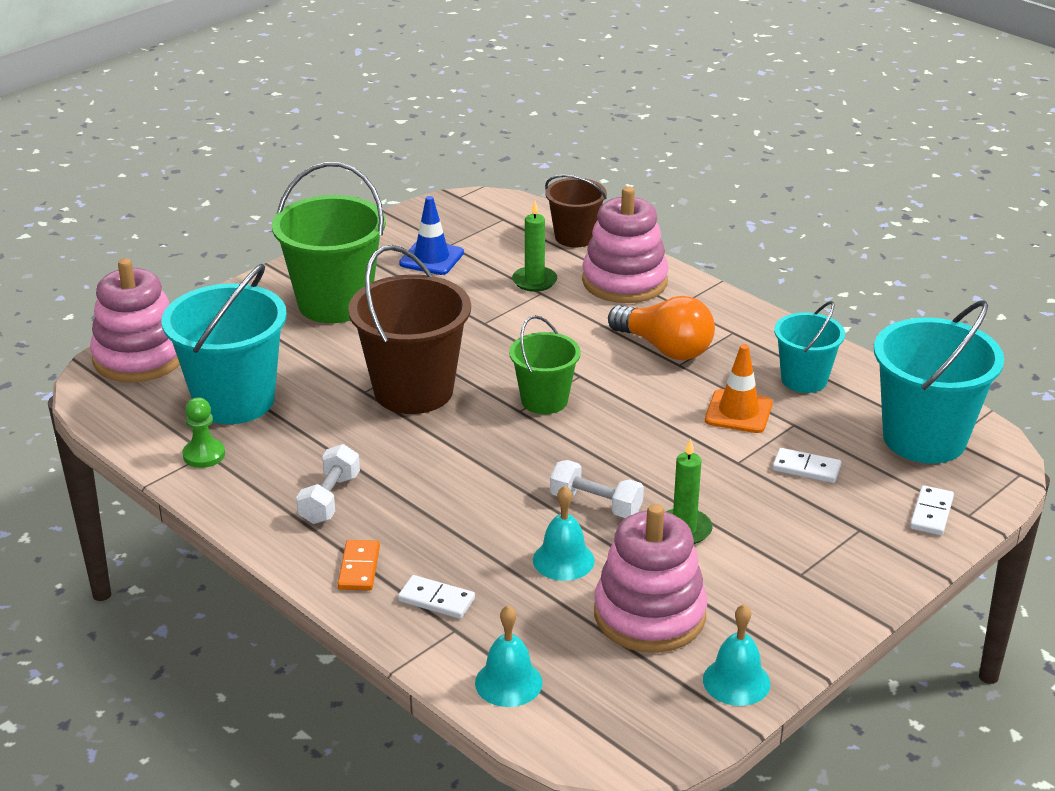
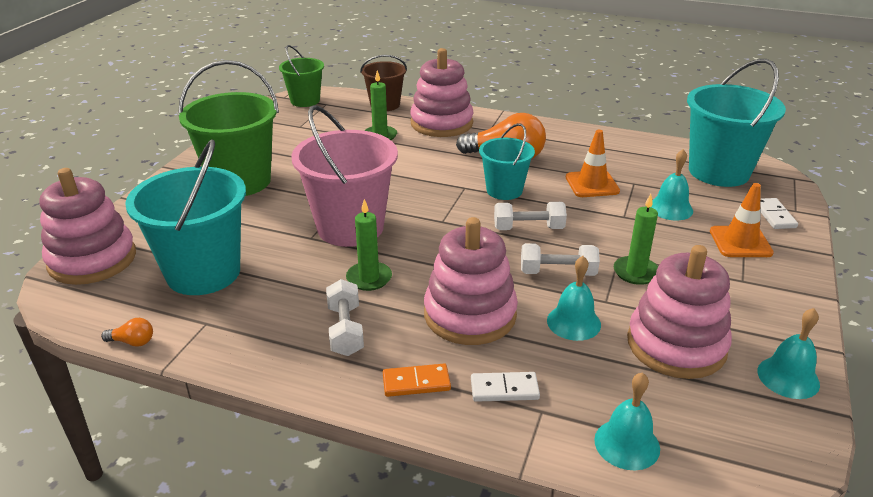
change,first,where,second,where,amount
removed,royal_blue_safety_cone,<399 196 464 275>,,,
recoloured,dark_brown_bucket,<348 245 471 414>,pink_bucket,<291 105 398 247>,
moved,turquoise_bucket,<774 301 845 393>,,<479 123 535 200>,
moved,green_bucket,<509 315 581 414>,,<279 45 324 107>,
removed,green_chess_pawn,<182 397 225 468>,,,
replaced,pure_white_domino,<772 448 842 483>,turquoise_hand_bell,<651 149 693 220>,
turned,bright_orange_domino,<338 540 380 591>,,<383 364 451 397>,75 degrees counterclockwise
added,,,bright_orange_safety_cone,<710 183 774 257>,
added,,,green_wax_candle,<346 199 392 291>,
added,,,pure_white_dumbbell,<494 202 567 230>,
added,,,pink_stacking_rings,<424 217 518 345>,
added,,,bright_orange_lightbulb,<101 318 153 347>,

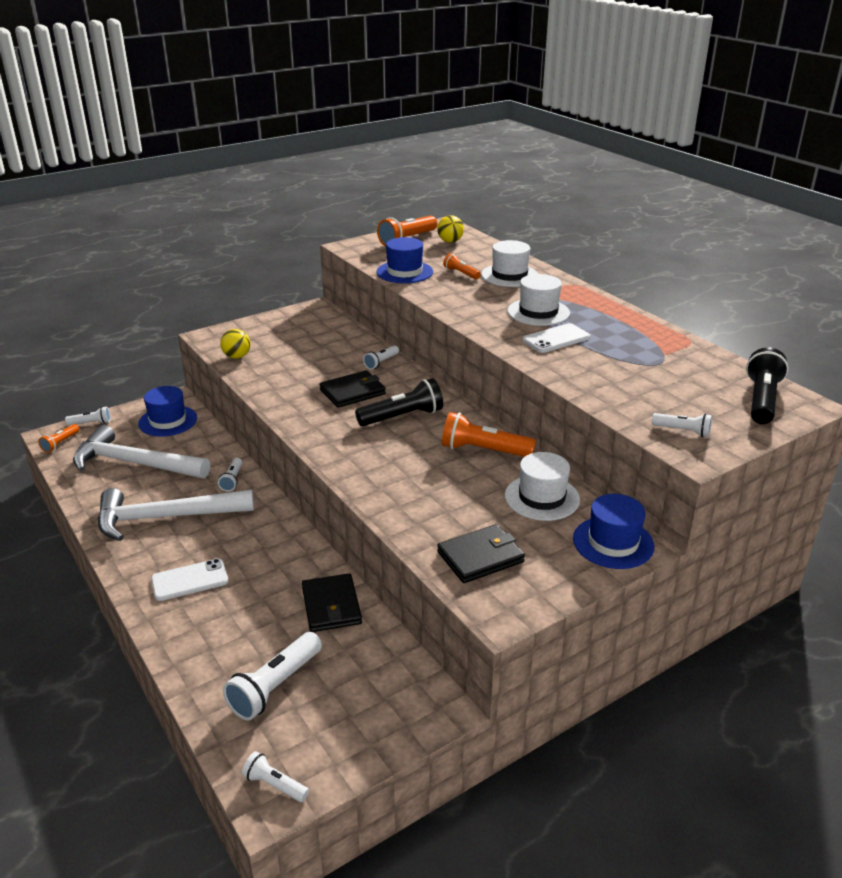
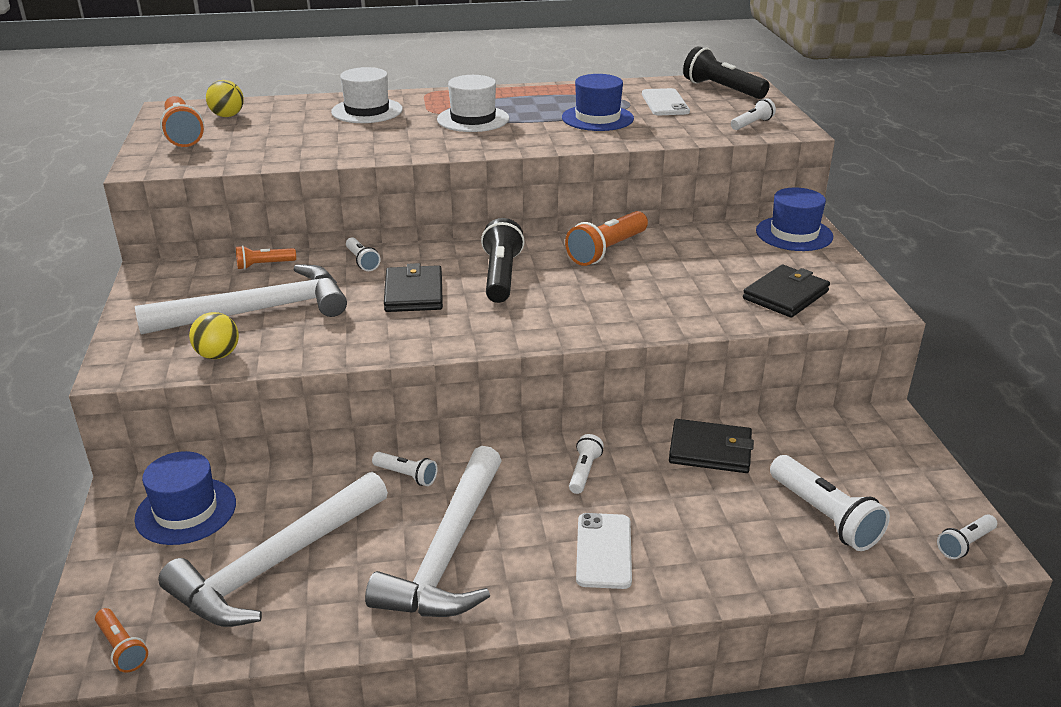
change,first,where,second,where,amount
moved,royal_blue_hat,<377 237 433 283>,,<562 74 634 131>,
moved,bright_orange_pocket_torch,<443 253 481 279>,,<236 245 296 270>,
moved,pure_white_smartphone,<522 323 590 353>,,<642 88 690 115>,
moved,pure_white_pocket_torch,<65 407 111 425>,,<569 434 604 494>,
removed,pure_white_hat,<505 452 580 521>,,,
turned,ebony_card_wallet,<437 524 525 583>,,<743 265 830 318>,45 degrees clockwise
added,,,pure_white_carpenter's_hammer,<135 264 347 335>,

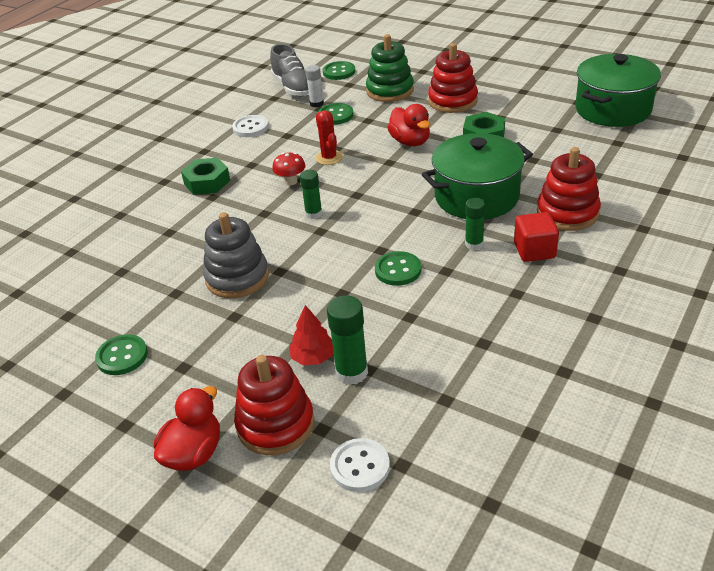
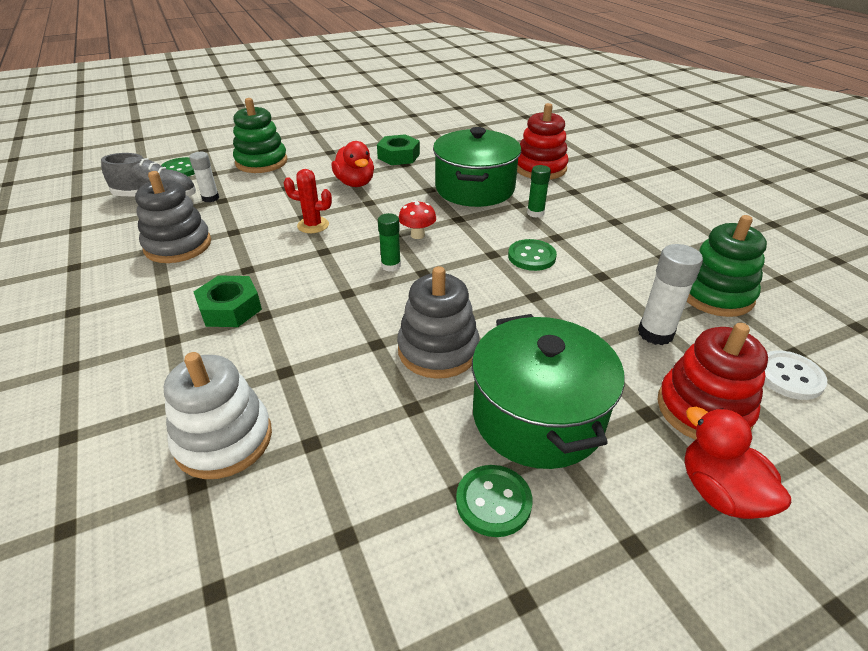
change,first,where,second,where,amount
removed,crimson_stacking_rings,<428 43 478 113>,,,
moved,green_cooking_pot,<575 54 661 127>,,<472 314 625 469>,
removed,green_sewing_button,<318 103 354 125>,,,
turned,crimson_rubber_duck,<387 104 430 146>,,<331 141 374 187>,60 degrees clockwise
replaced,pure_white_sewing_button,<232 115 269 137>,grey_stacking_rings,<135 171 211 263>,
moved,crimson_mushroom,<272 153 306 185>,,<399 201 436 239>,
removed,crimson_solid_cube,<514 212 559 262>,,,
recoloured,green_glue,<327 295 368 385>,pure_white_glue,<638 244 703 345>,
removed,crimson_toy_tree,<289 305 334 365>,,,
added,,,green_stacking_rings,<687 215 767 317>,
added,,,pure_white_stacking_rings,<164 352 272 479>,

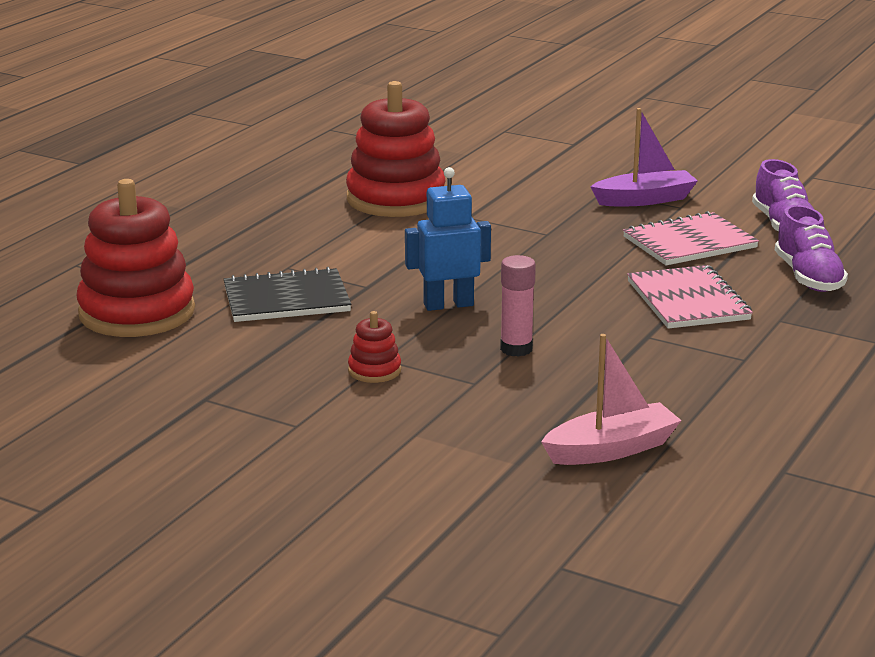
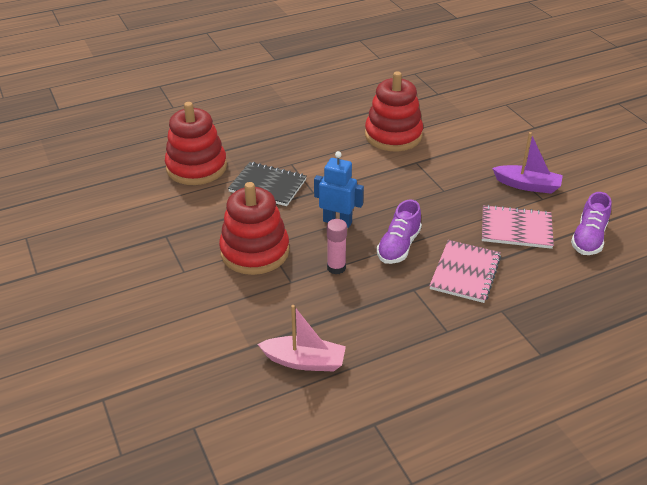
change,first,where,second,where,amount
moved,purple_sneaker,<775 205 848 292>,,<377 199 422 264>,
resized,crimson_stacking_rings,<348 311 401 383>,,<219 182 289 275>,x2.32

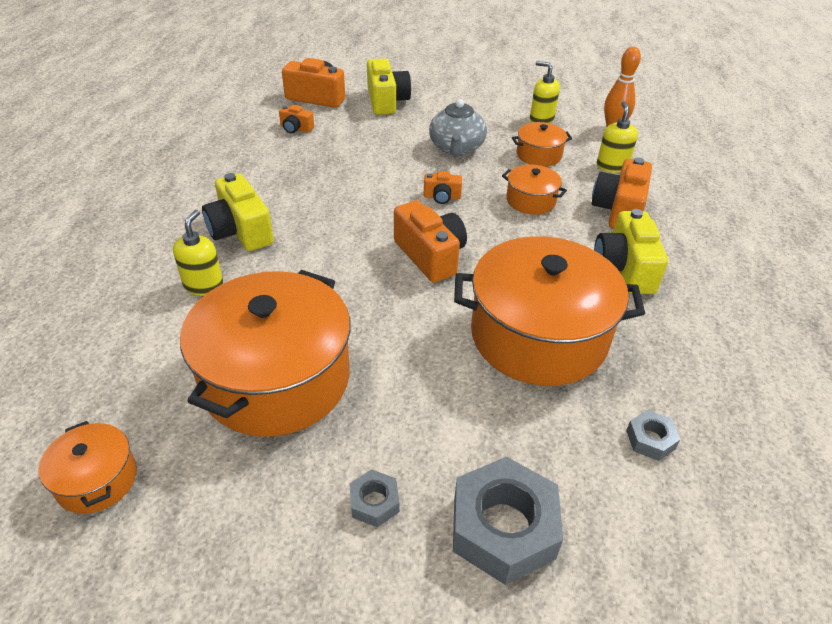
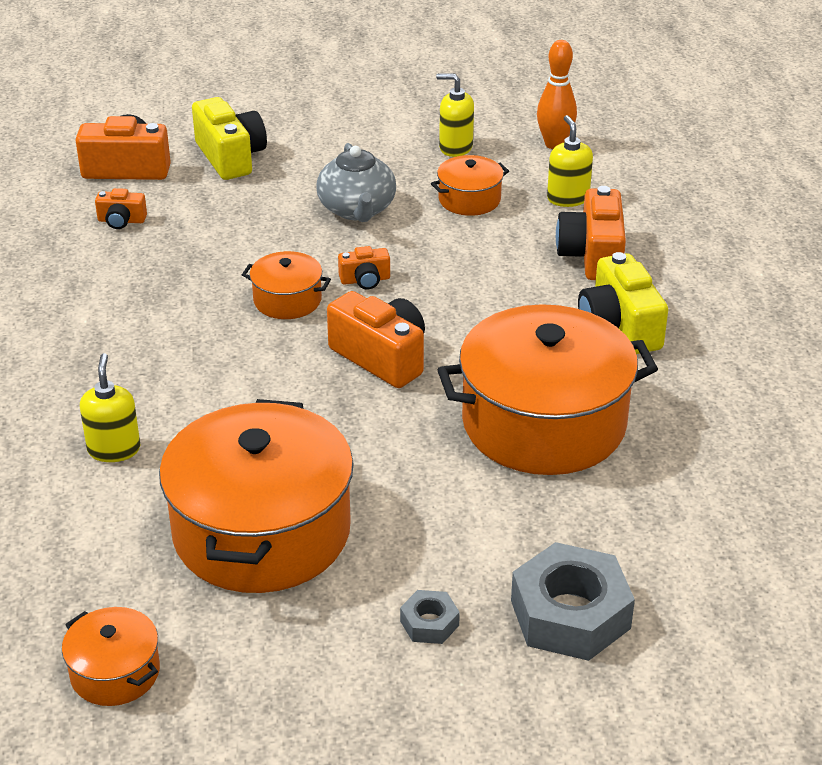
change,first,where,second,where,amount
moved,bright_orange_cooking_pot,<502 165 567 215>,,<242 251 331 319>,
removed,golden_compact_camera,<202 173 274 251>,,,
removed,grey_hexagon_nut,<626 410 681 461>,,,

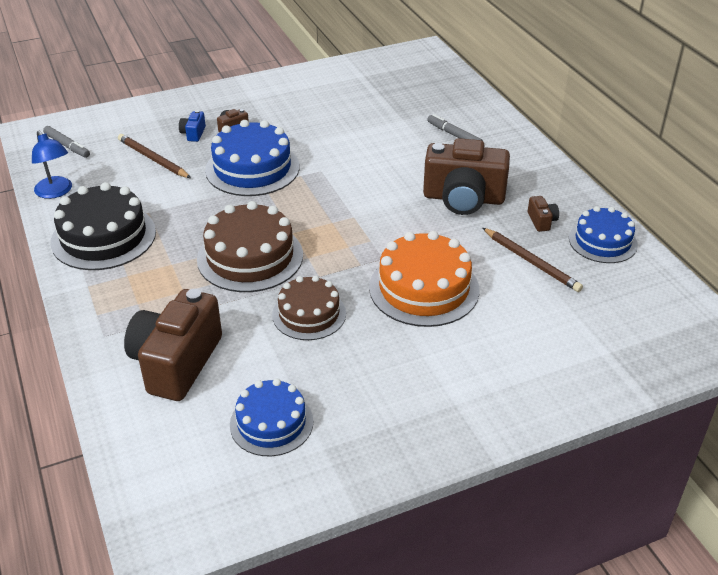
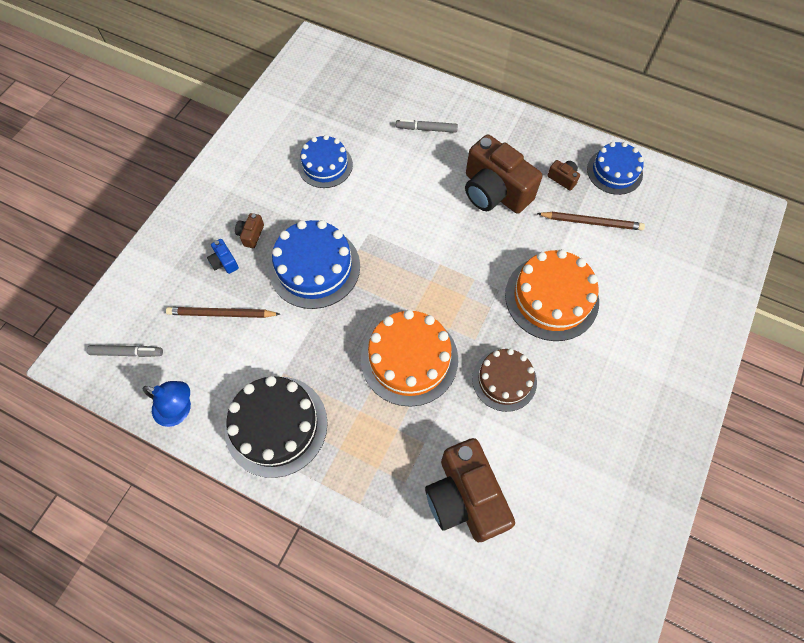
change,first,where,second,where,amount
turned,dark_brown_compact_camera,<423 138 510 215>,,<465 134 542 214>,75 degrees clockwise
recoloured,dark_brown_cake,<197 201 303 292>,bright_orange_cake,<361 310 458 407>,
moved,royal_blue_cake,<230 379 313 456>,,<298 135 353 188>,

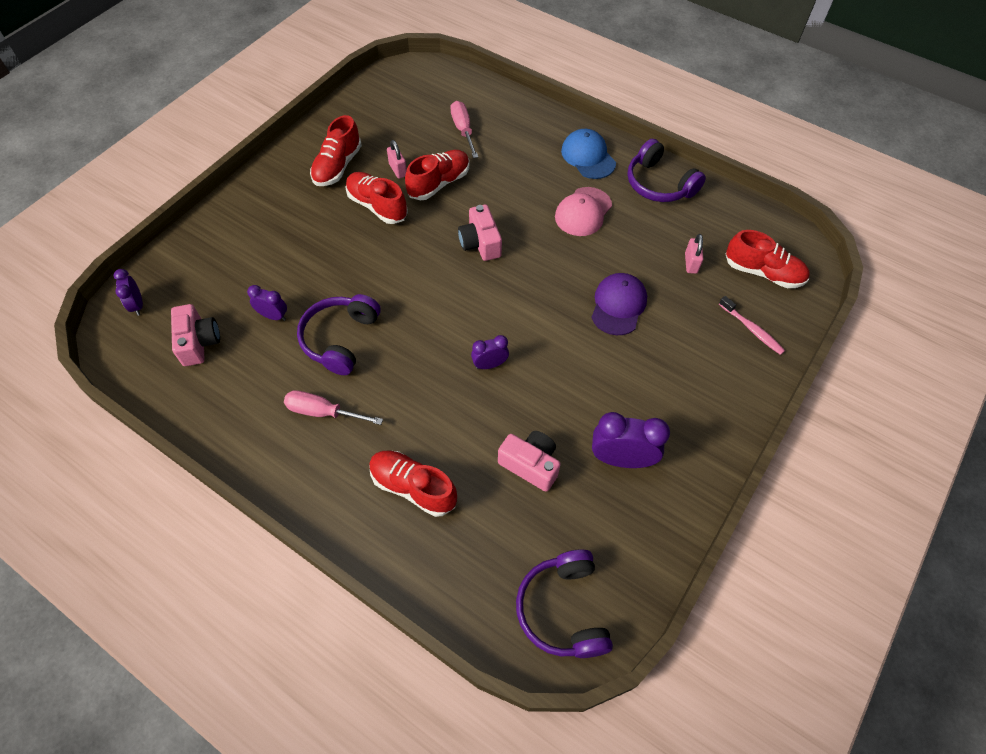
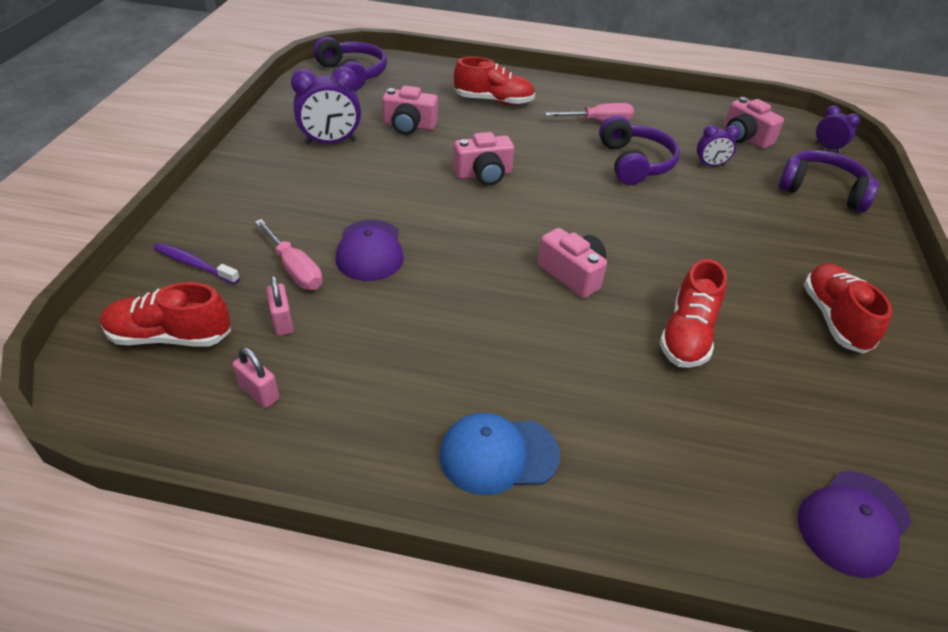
change,first,where,second,where,amount
moved,pink_screwdriver,<450 101 478 158>,,<255 219 323 290>,
turned,royal_blue_cap,<561 129 616 179>,,<439 413 560 495>,135 degrees clockwise
moved,purple_over-ear_headphones,<627 139 706 202>,,<779 150 879 212>,
moved,pink_small_lock,<387 140 407 179>,,<233 347 279 408>,
removed,crimson_sneaker,<345 172 408 224>,,,
removed,pink_cap,<555 187 612 236>,,,
recoloured,pink_toothbrush,<719 296 785 355>,purple_toothbrush,<154 243 240 284>,
replaced,purple_bedside_clock,<471 335 509 369>,pink_compact_camera,<453 132 514 185>,
added,,,purple_cap,<797 471 912 578>,

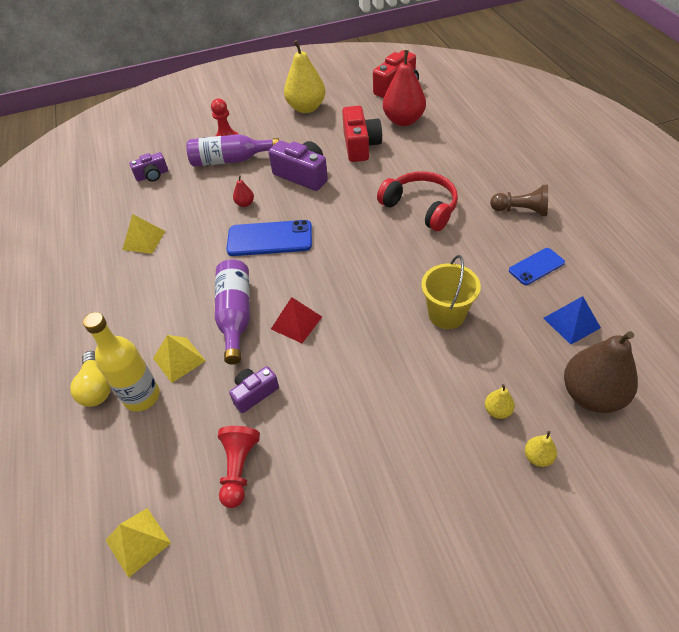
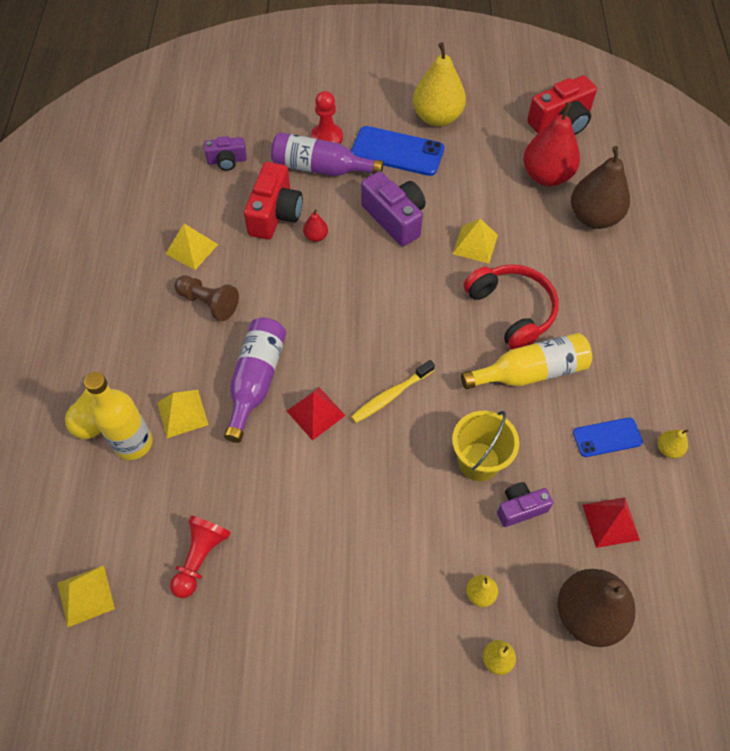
change,first,where,second,where,amount
moved,crimson_compact_camera,<342 106 382 162>,,<244 162 303 240>,
moved,dark_brown_chess_pawn,<490 185 548 216>,,<174 275 239 321>,
moved,royal_blue_smartphone,<226 220 312 256>,,<351 126 444 176>,
recoloured,royal_blue_solid_pyramid,<544 296 601 345>,crimson_solid_pyramid,<583 497 640 548>,
moved,purple_compact_camera,<229 366 279 413>,,<497 482 553 527>,
added,,,dark_brown_pear,<571 146 630 229>,
added,,,golden_solid_pyramid,<453 219 498 263>,
added,,,golden_flask,<461 333 592 389>,
added,,,golden_toothbrush,<351 360 435 423>,
added,,,golden_pear,<658 429 689 458>,

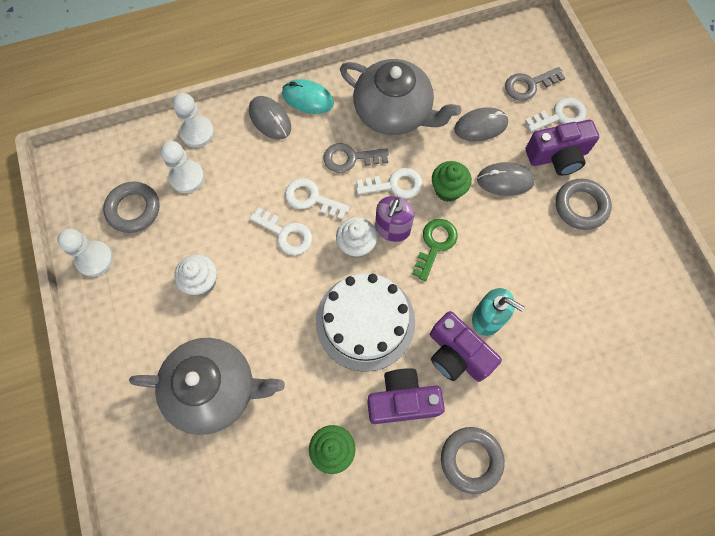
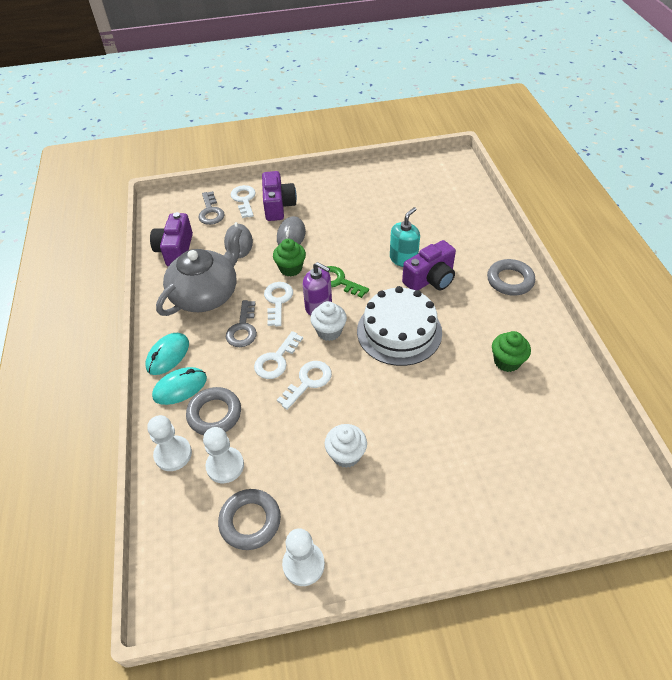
change,first,where,second,where,amount
recoloured,grey_computer_mouse,<249 96 291 140>,turquoise_computer_mouse,<152 367 207 405>,
moved,grey_hoop,<556 179 612 230>,,<186 387 241 435>,
removed,grey_teapot,<129 338 285 435>,,,
moved,purple_compact_camera,<367 368 445 424>,,<150 212 193 267>,

